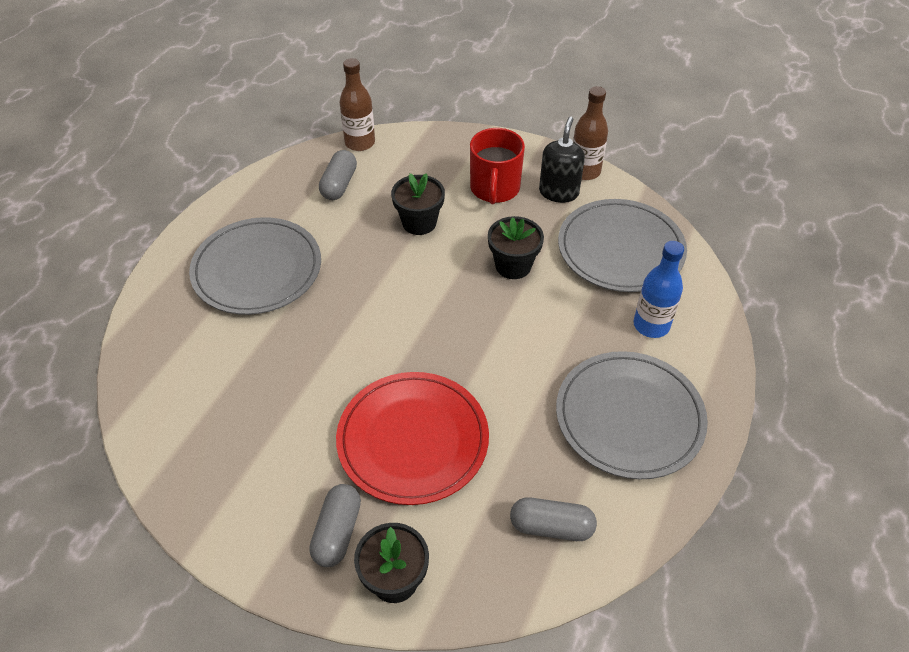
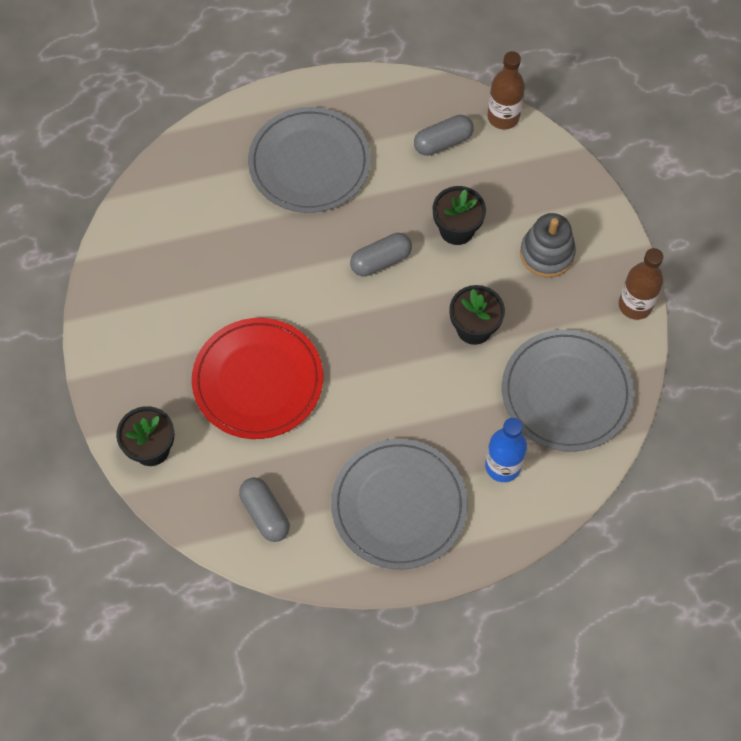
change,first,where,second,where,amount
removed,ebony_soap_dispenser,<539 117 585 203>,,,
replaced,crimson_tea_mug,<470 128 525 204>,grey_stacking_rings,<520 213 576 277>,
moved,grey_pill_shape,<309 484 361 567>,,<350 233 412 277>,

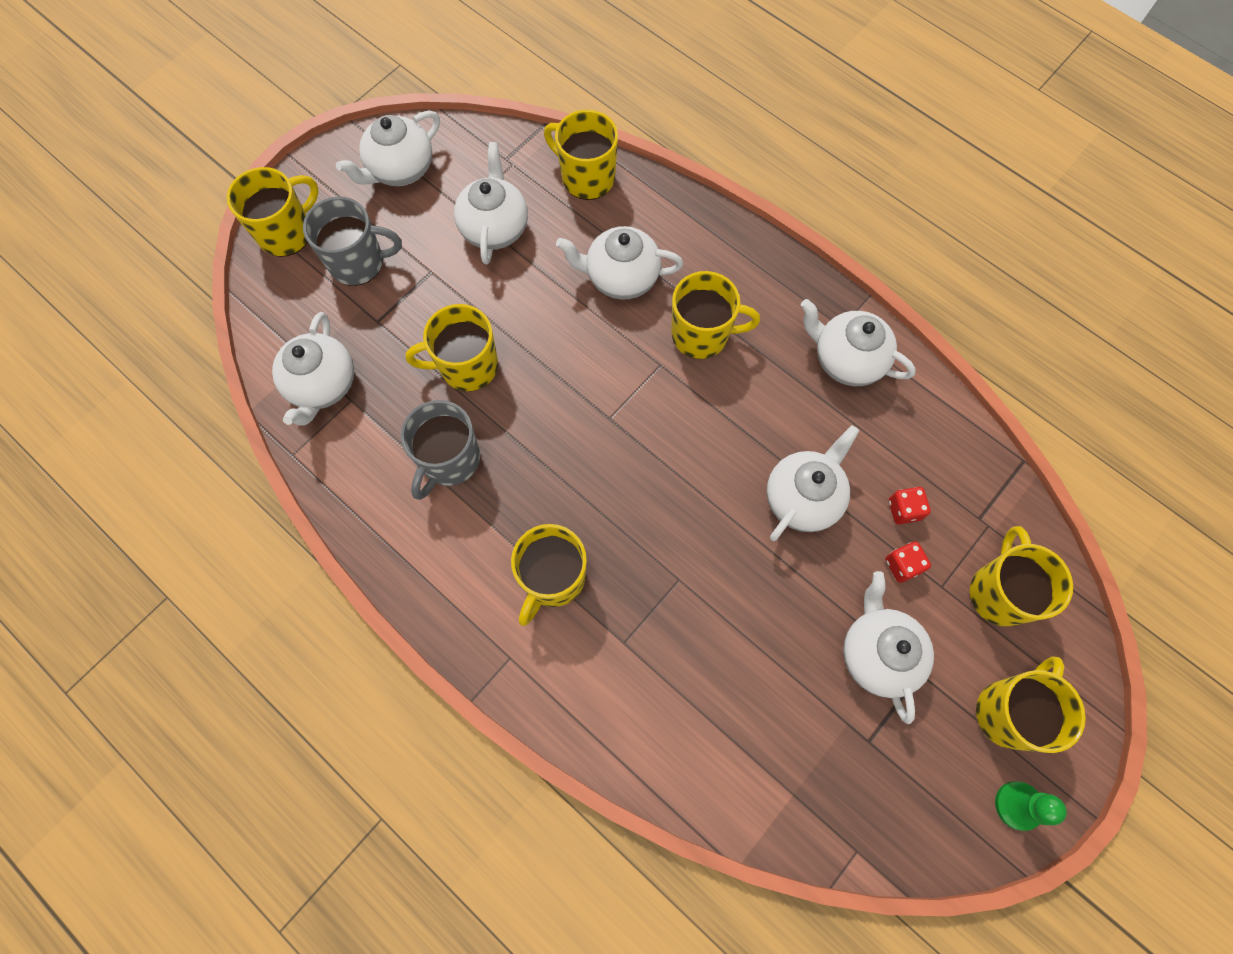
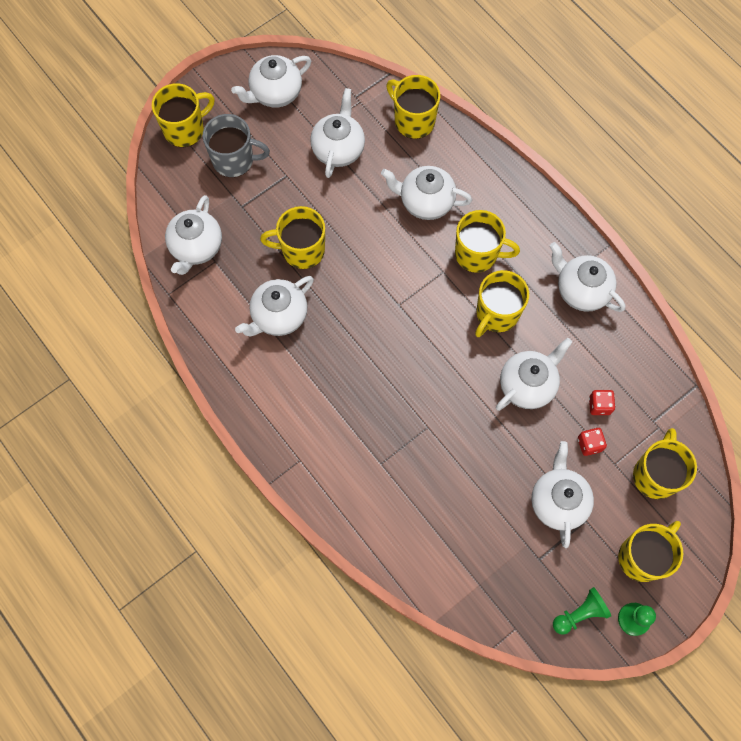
change,first,where,second,where,amount
replaced,grey_tea_mug,<401 400 480 500>,pure_white_teapot,<235 276 314 336>,
moved,golden_tea_mug,<511 524 587 626>,,<475 270 529 337>,
added,,,green_chess_pawn,<553 587 611 635>,

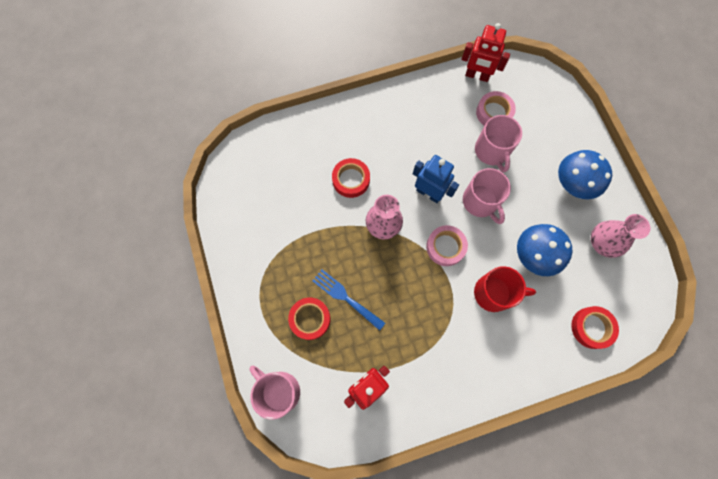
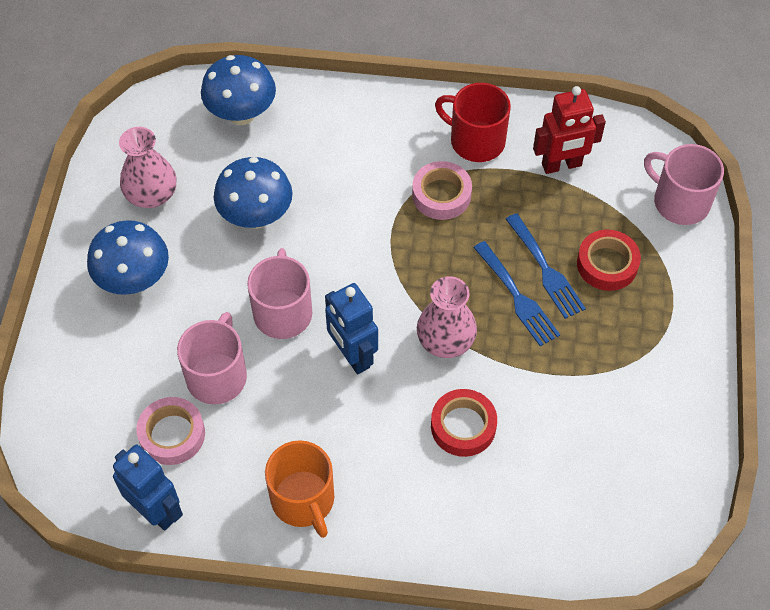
change,first,where,second,where,amount
recoloured,crimson_toy_robot,<462 23 510 82>,royal_blue_toy_robot,<113 445 183 530>,
moved,pink_sticky_tape,<426 225 468 266>,,<412 161 472 220>,
moved,crimson_tea_mug,<474 266 536 312>,,<435 83 511 162>,
replaced,crimson_sticky_tape,<571 306 619 349>,royal_blue_mushroom,<201 55 276 125>,
turned,pink_tea_mug,<249 366 300 420>,,<644 144 724 225>,150 degrees clockwise
added,,,royal_blue_fork,<473 241 560 346>,
added,,,bright_orange_tea_mug,<265 440 334 538>,

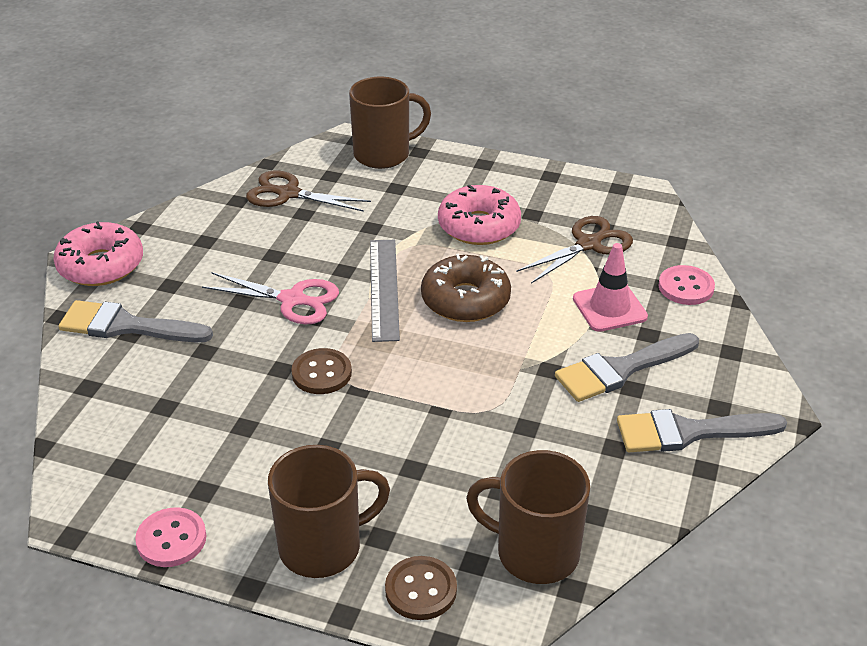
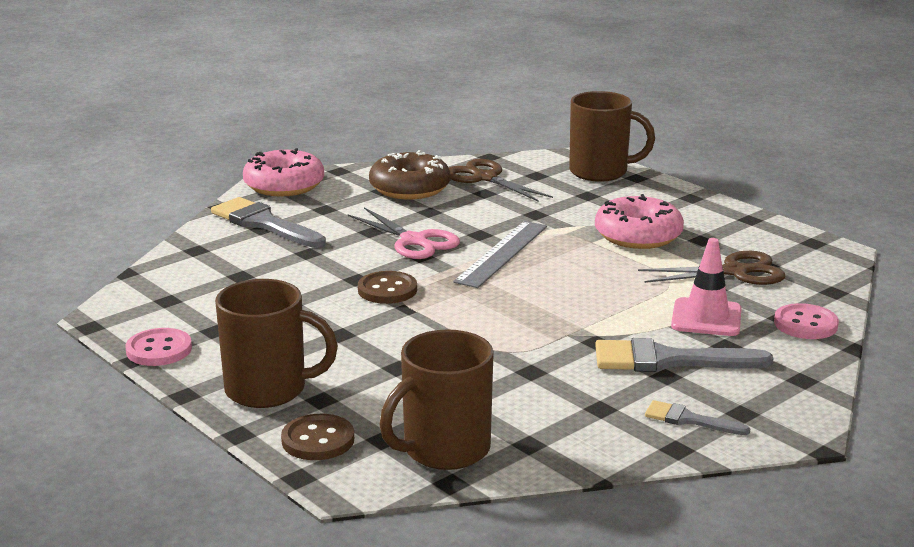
change,first,where,second,where,amount
moved,dark_brown_donut,<421 253 511 322>,,<369 150 450 199>,
resized,grey_paintbrush,<617 409 787 452>,,<645 400 750 435>,x0.55
turned,dark_brown_tea_mug,<466 450 590 584>,,<380 329 494 470>,90 degrees counterclockwise

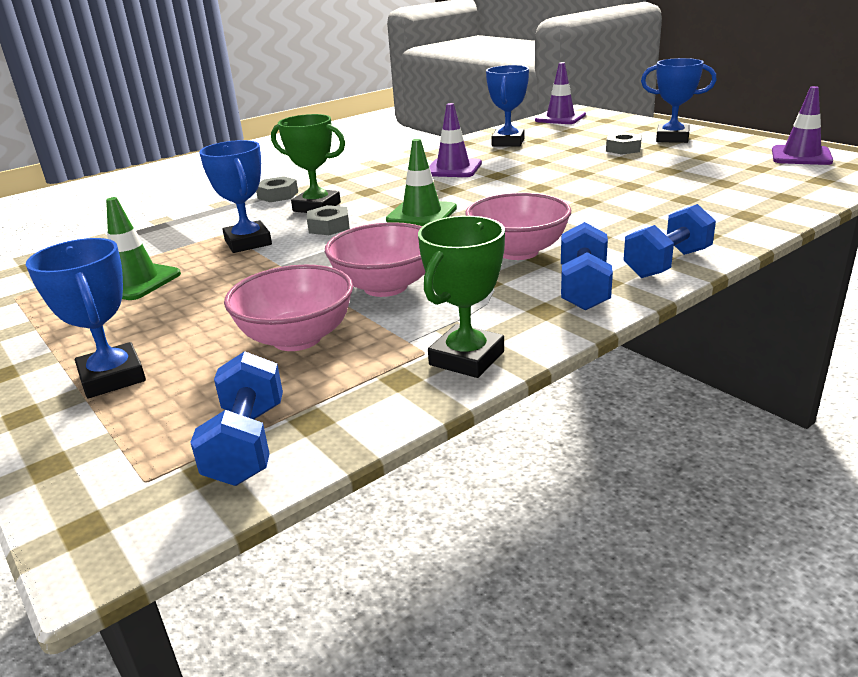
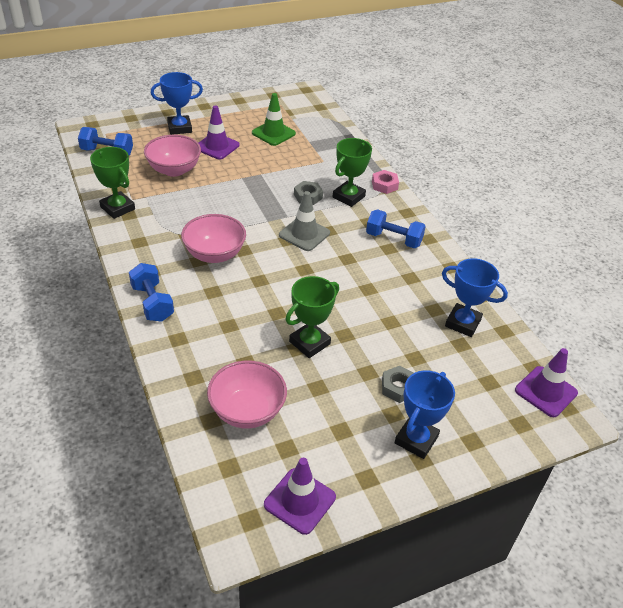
change,first,where,second,where,amount
moved,purple_safety_cone,<429 103 482 177>,,<199 105 240 159>,
recoloured,green_safety_cone,<386 139 457 226>,grey_safety_cone,<279 191 330 251>,
removed,royal_blue_award_cup,<199 140 272 253>,,,
recoloured,grey_hexagon_nut,<256 176 298 202>,pink_hexagon_nut,<372 170 399 194>,
moved,pink_deep_dish,<325 222 425 297>,,<207 361 287 429>,
moved,royal_blue_dumbbell,<561 222 613 310>,,<366 209 426 248>,
added,,,green_award_cup,<285 276 339 358>,

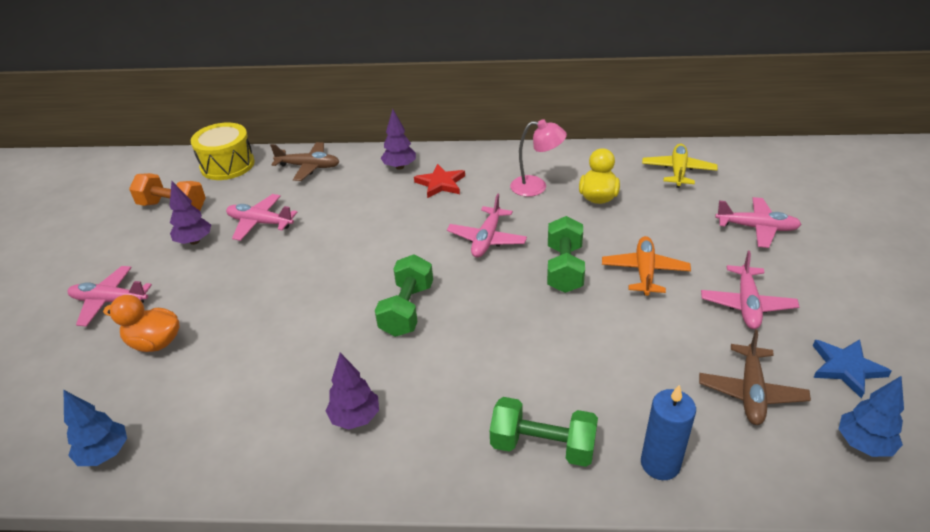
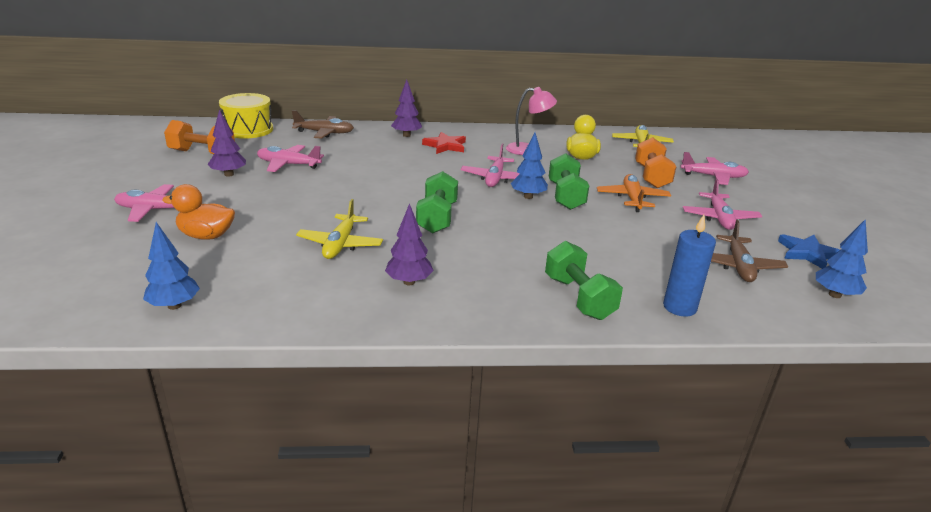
change,first,where,second,where,amount
turned,green_dumbbell,<490 397 598 467>,,<545 241 623 320>,60 degrees clockwise
added,,,royal_blue_toy_tree,<511 133 548 199>,
added,,,bright_orange_dumbbell,<635 137 676 188>,
added,,,golden_toy_plane,<296 199 383 259>,

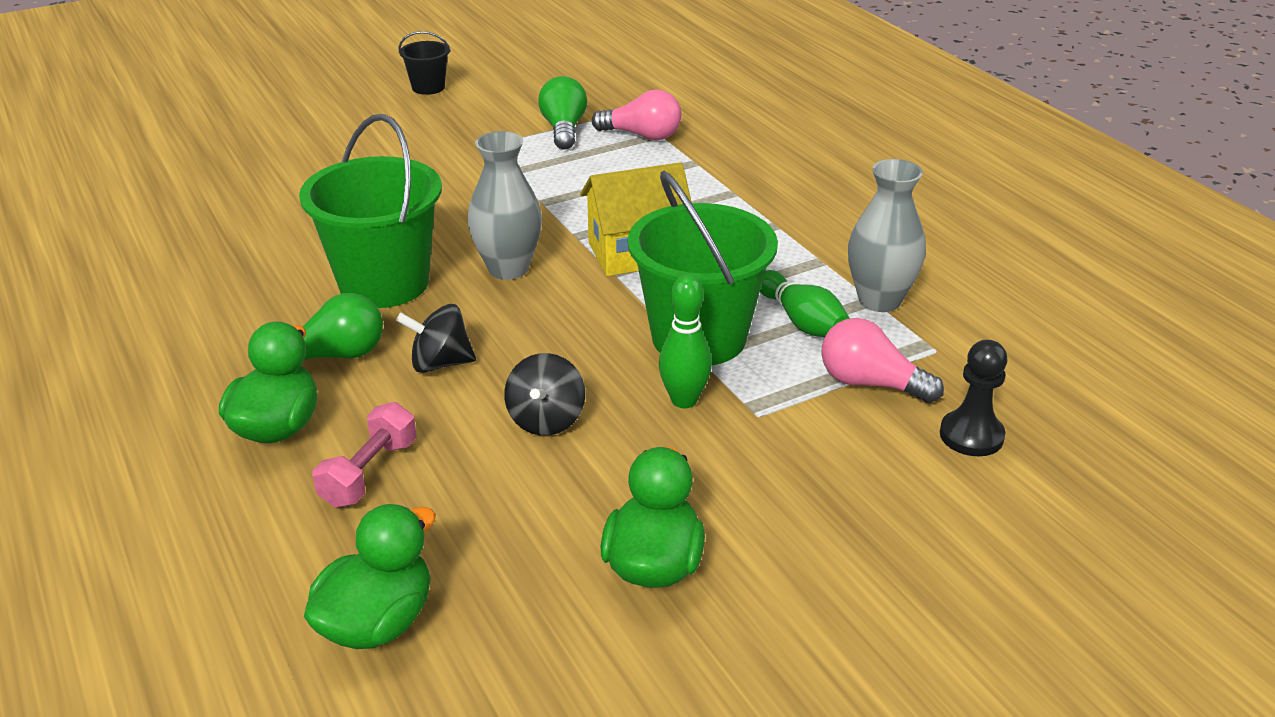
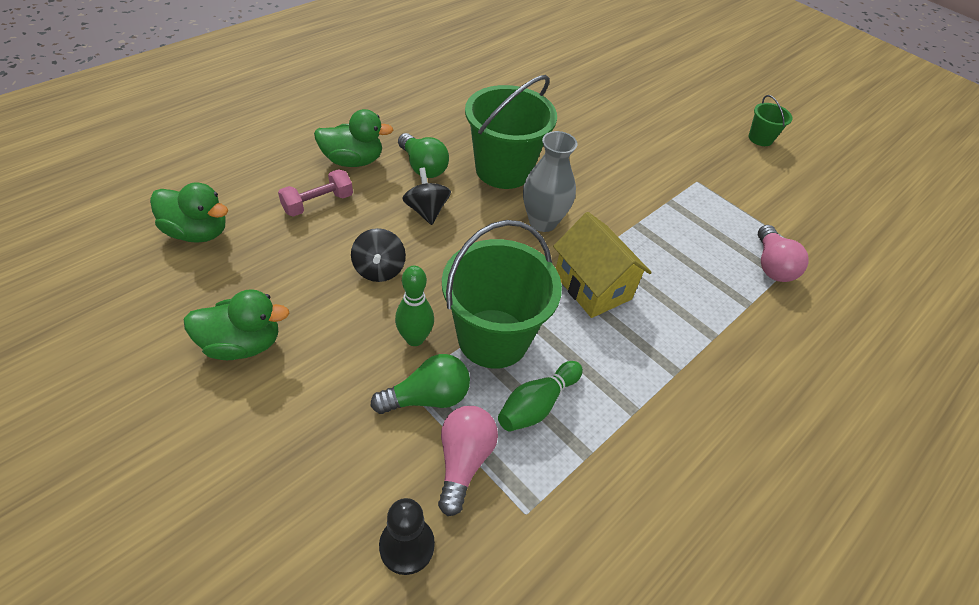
change,first,where,second,where,amount
recoloured,ebony_bucket,<399 31 451 95>,green_bucket,<748 95 793 146>,
moved,green_lightbulb,<538 76 587 149>,,<371 354 470 414>,
removed,grey_tall_vase,<848 159 926 312>,,,
turned,ebony_spinning_top,<504 353 585 435>,,<351 228 406 282>,90 degrees counterclockwise
turned,pink_dumbbell,<312 402 417 508>,,<278 169 353 217>,45 degrees counterclockwise

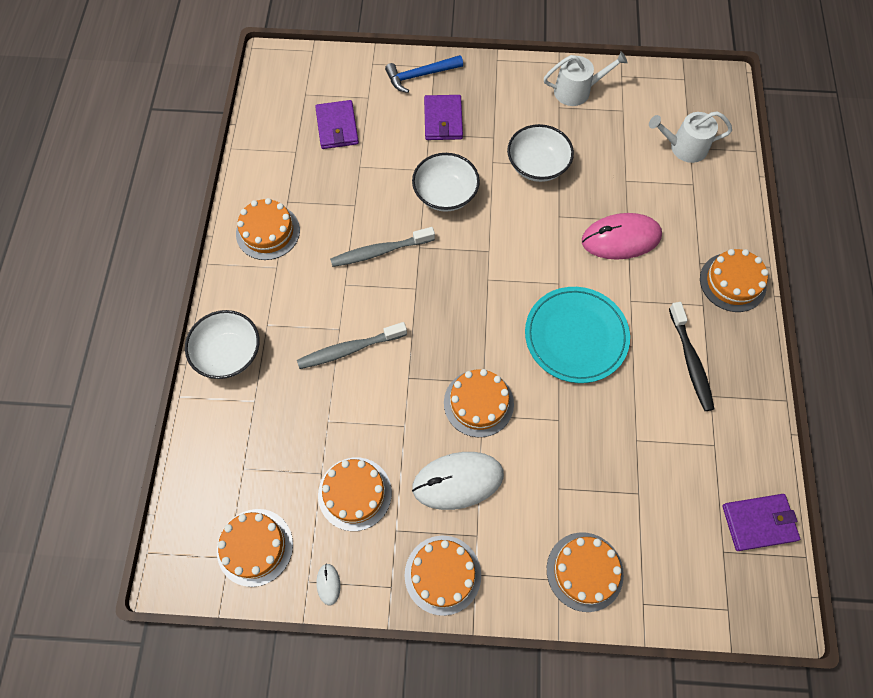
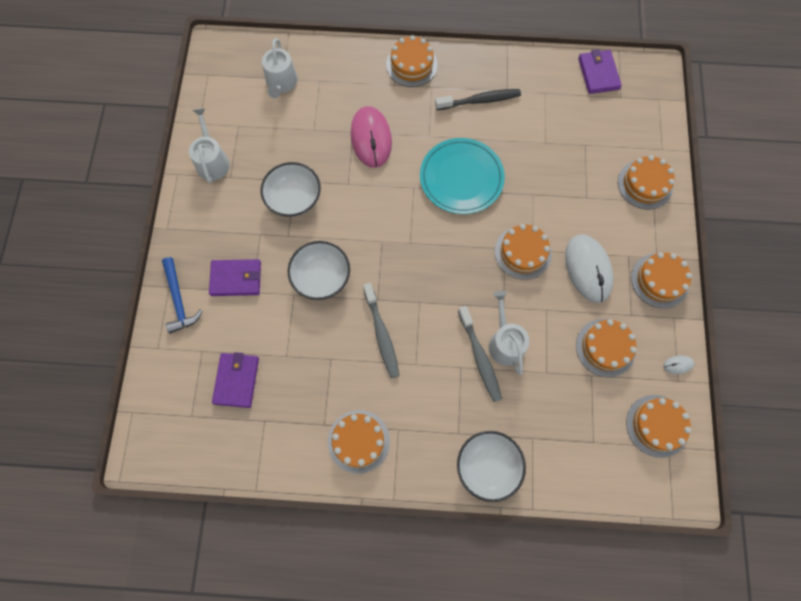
change,first,where,second,where,amount
turned,purple_card_wallet,<315 100 359 149>,,<212 352 259 408>,75 degrees counterclockwise
added,,,pure_white_watering_pot,<489 291 529 375>,

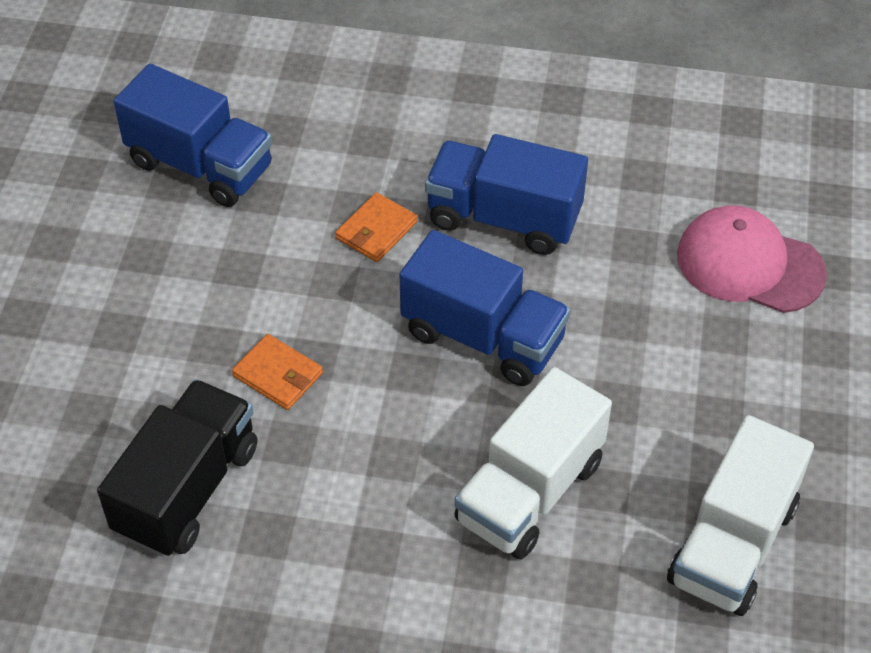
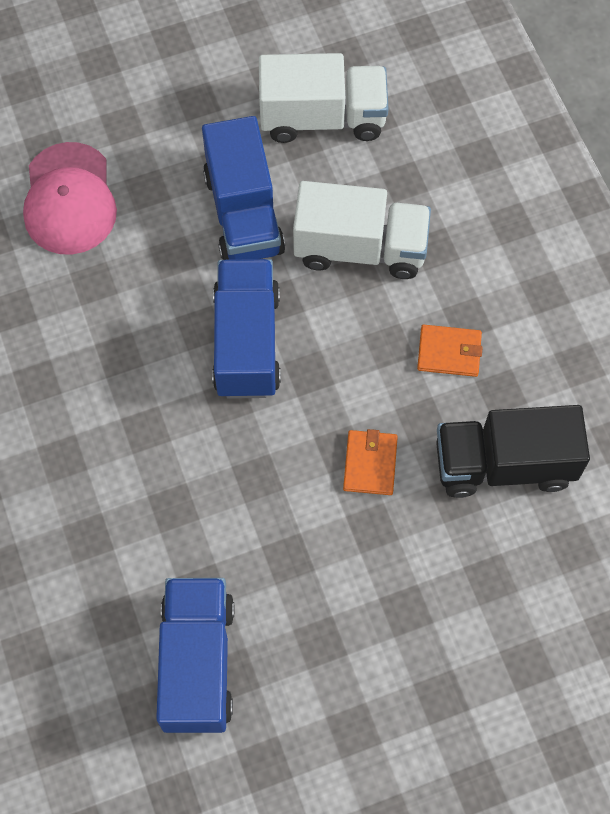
change,first,where,second,where,amount
moved,royal_blue_toy_truck,<425 134 588 255>,,<202 116 285 260>,
moved,bright_orange_card_wallet,<335 192 417 262>,,<417 325 483 377>,

